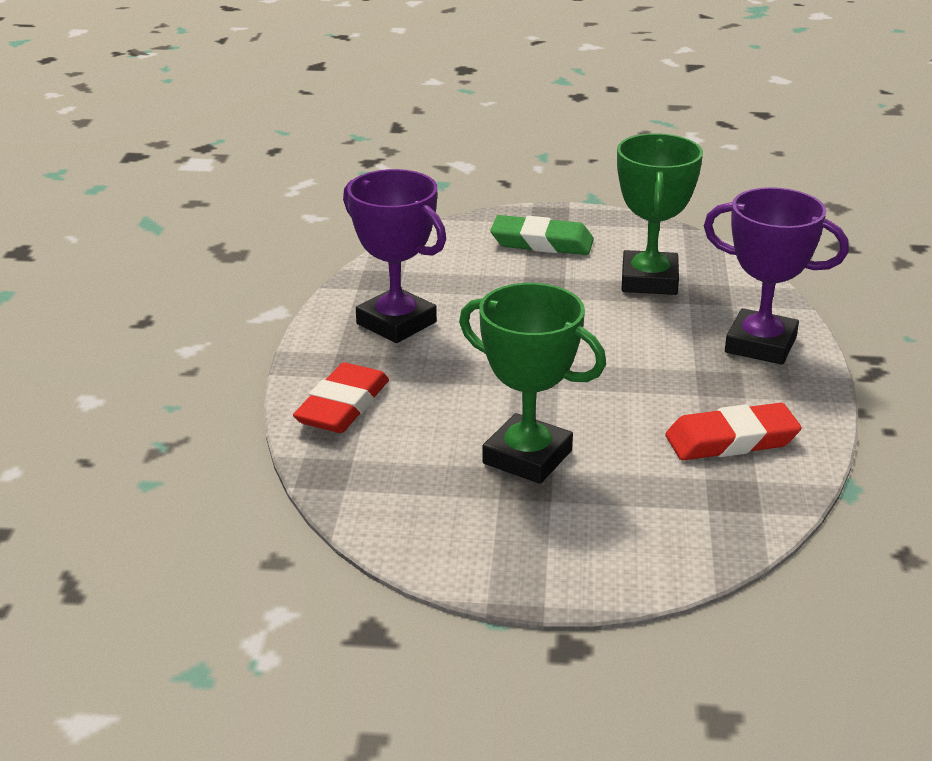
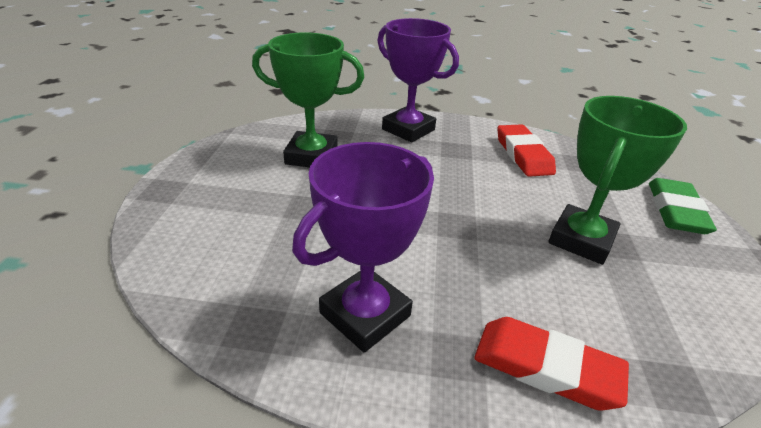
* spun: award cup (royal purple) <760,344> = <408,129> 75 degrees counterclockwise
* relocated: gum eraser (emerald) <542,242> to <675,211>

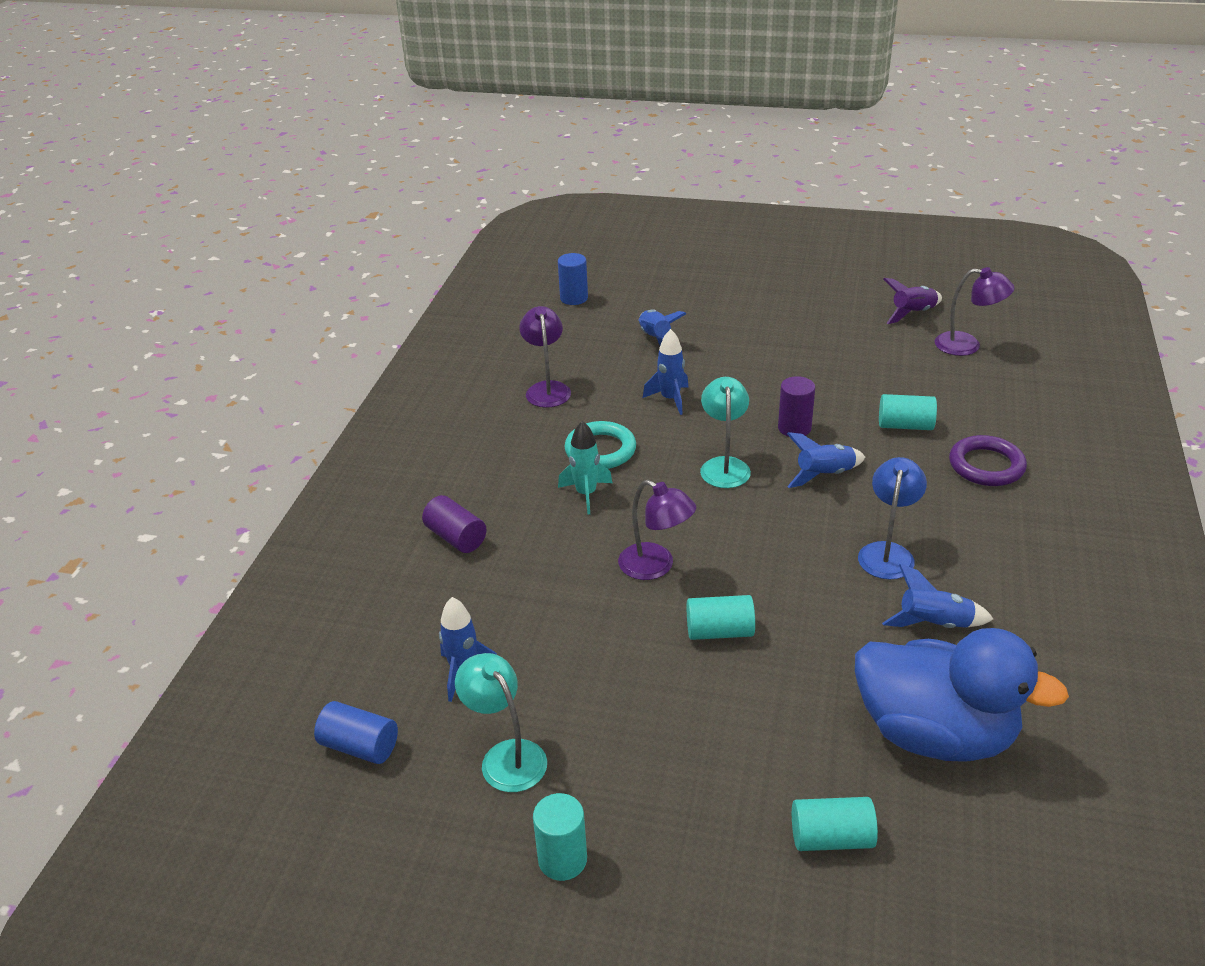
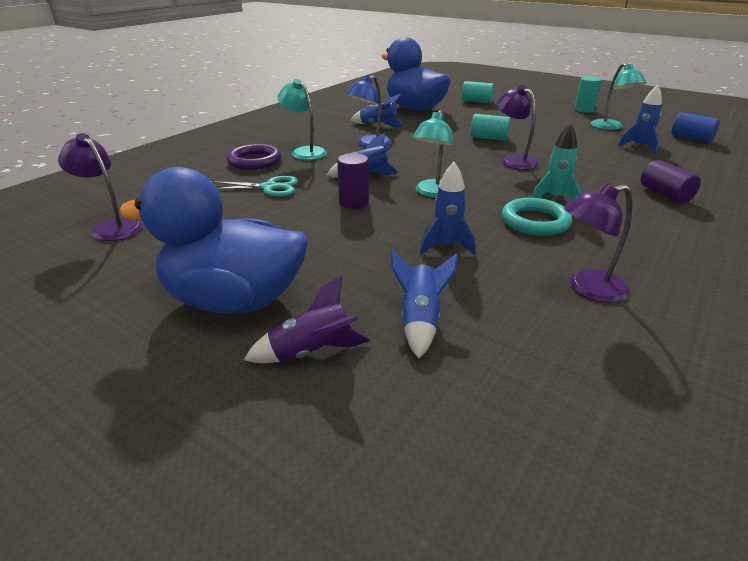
* missing: solid cylinder (royal blue) <574,298>
* relocated: spaceship (royal purple) <913,313> to <312,352>
* spun: lamp (royal purple) <547,389> = <587,289> 60 degrees clockwise
* exchanged: solid cylinder (aqua) <905,425> to pair of scissors (aqua) <269,187>
* appeared: lamp (aqua) <304,152>
* appeared: duck (royal blue) <234,301>

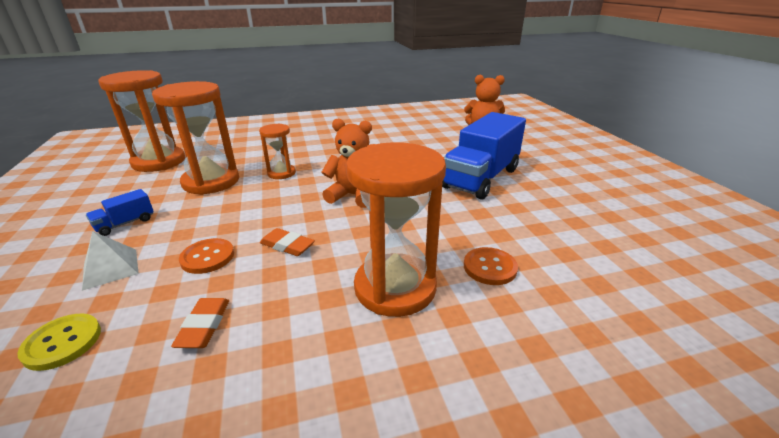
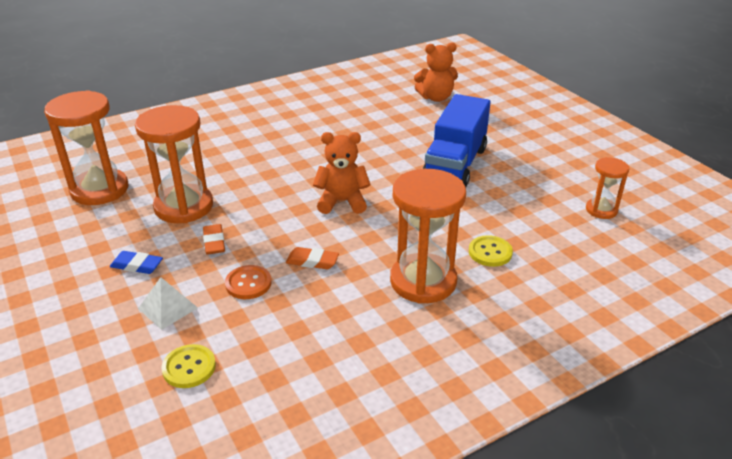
* relocated: hourglass (orange-coloured) <281,173> to <601,210>
* exchanged: lorry (royal blue) <125,223> to gum eraser (royal blue) <137,265>
* colour: shirt button (orange-coloured) <489,267> to shirt button (golden) <490,252>
* relocated: gum eraser (orange-coloured) <204,326> to <214,242>

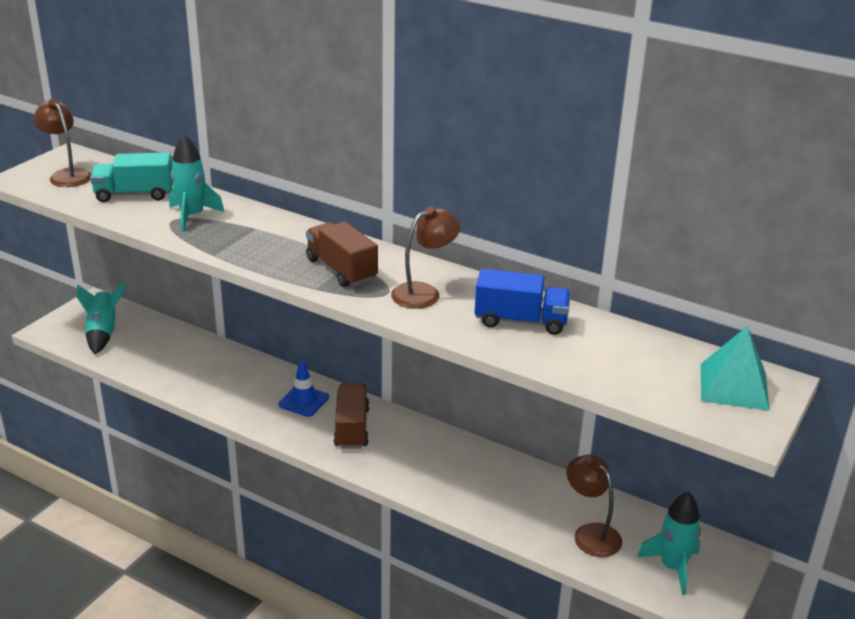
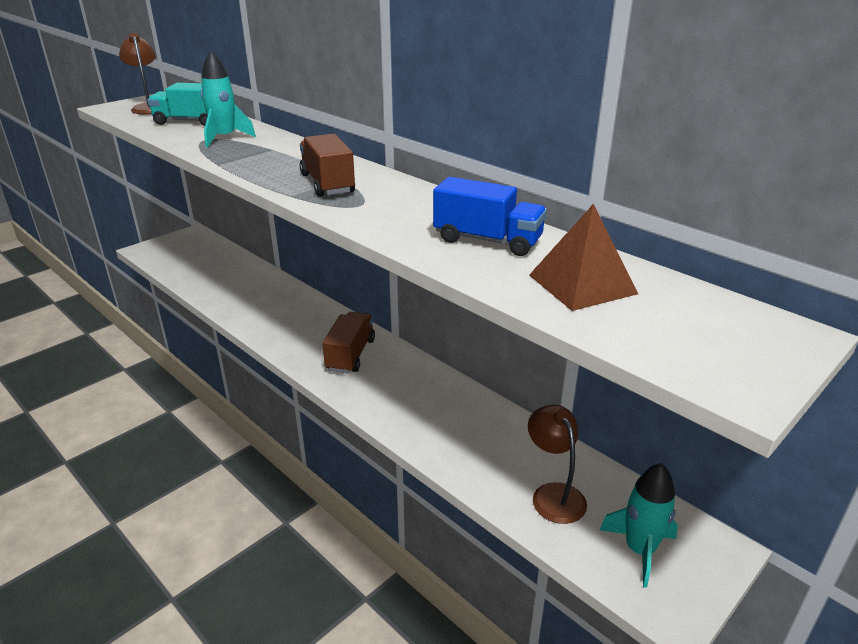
* missing: lamp (dark brown) <424,292>
* missing: spaceship (aqua) <103,332>
* missing: pyramid shape (aqua) <733,386>
* missing: safety cone (royal blue) <303,401>
* appeared: pyramid shape (dark brown) <582,284>

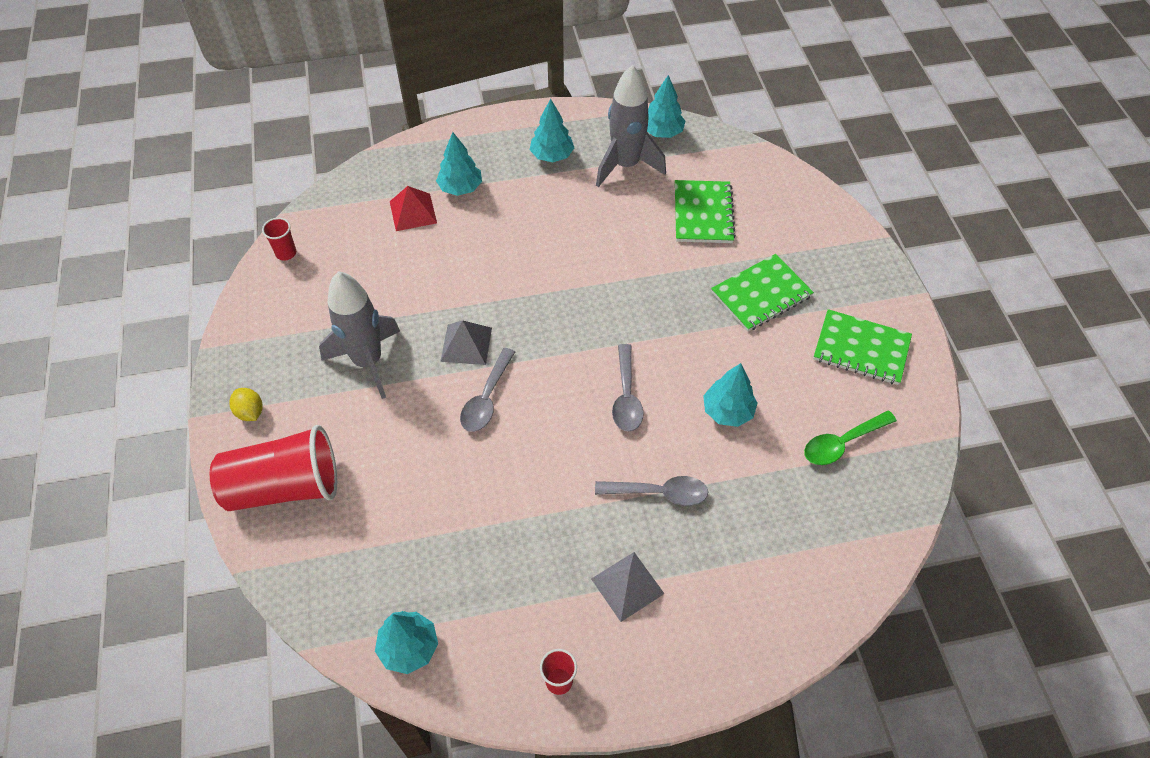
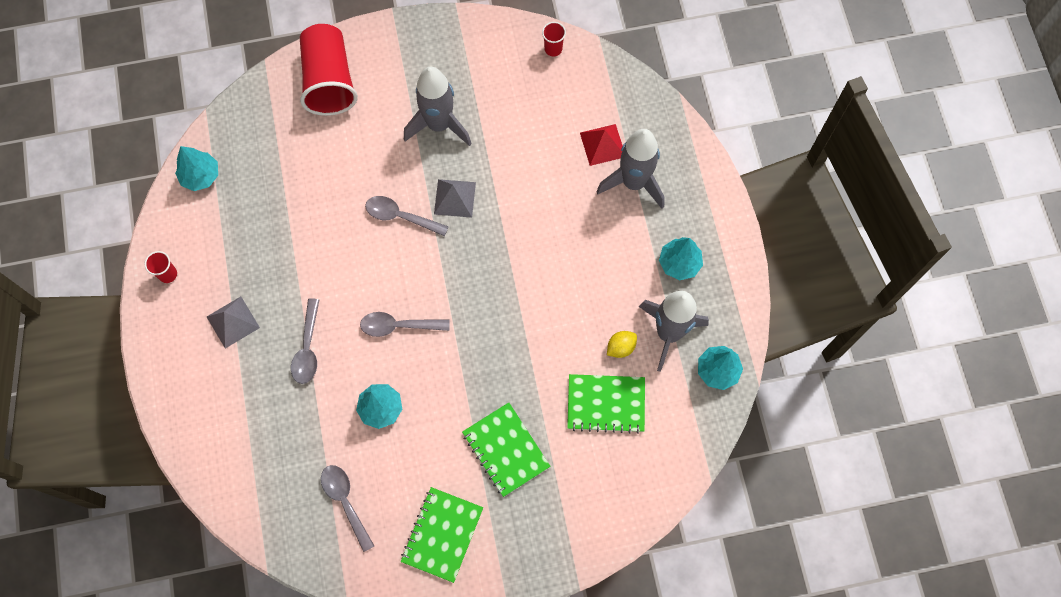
* exchanged: toy tree (aqua) <460,188> to spaceship (grey) <633,183>
* relocated: citrus fruit (golden) <250,412> to <620,347>
* colour: teaspoon (emerald) <842,443> to teaspoon (grey) <345,502>

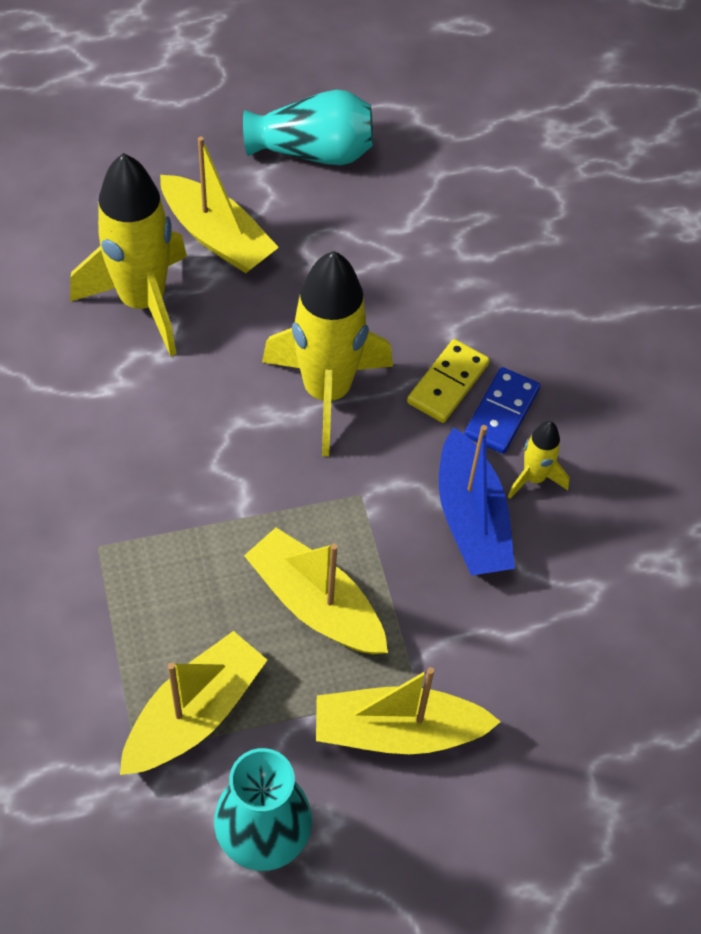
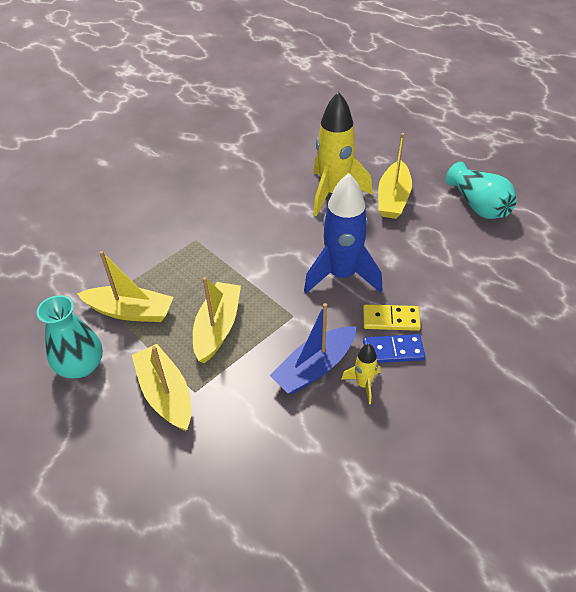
* colour: spaceship (golden) <326,392> to spaceship (royal blue) <342,275>

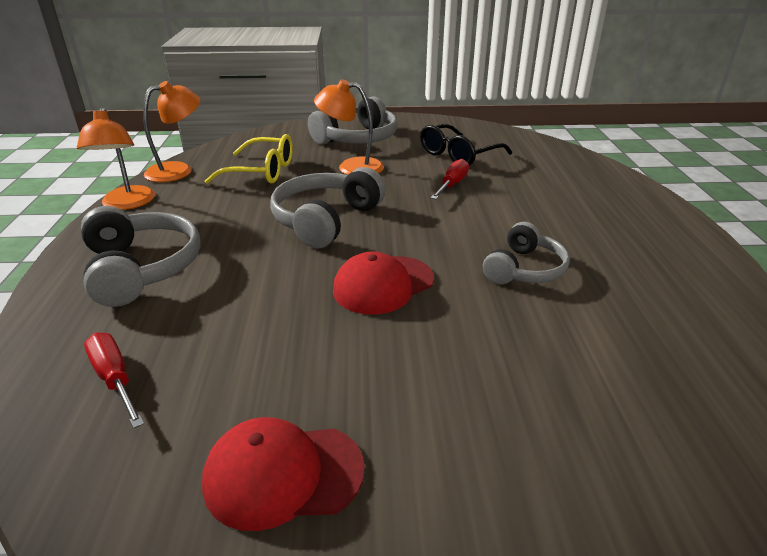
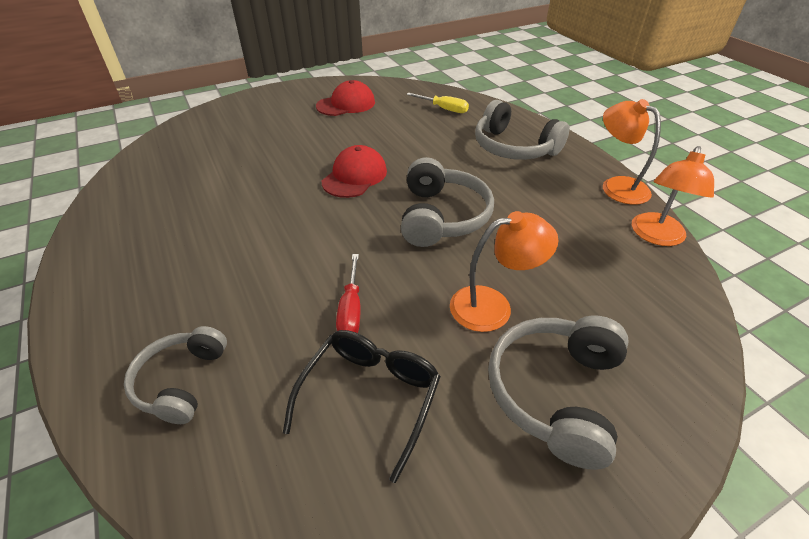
* missing: spectacles (golden) <262,171>
* relocated: headset (grey) <524,269> to <181,381>
* colour: screwdriver (crimson) <114,379> to screwdriver (golden) <444,109>

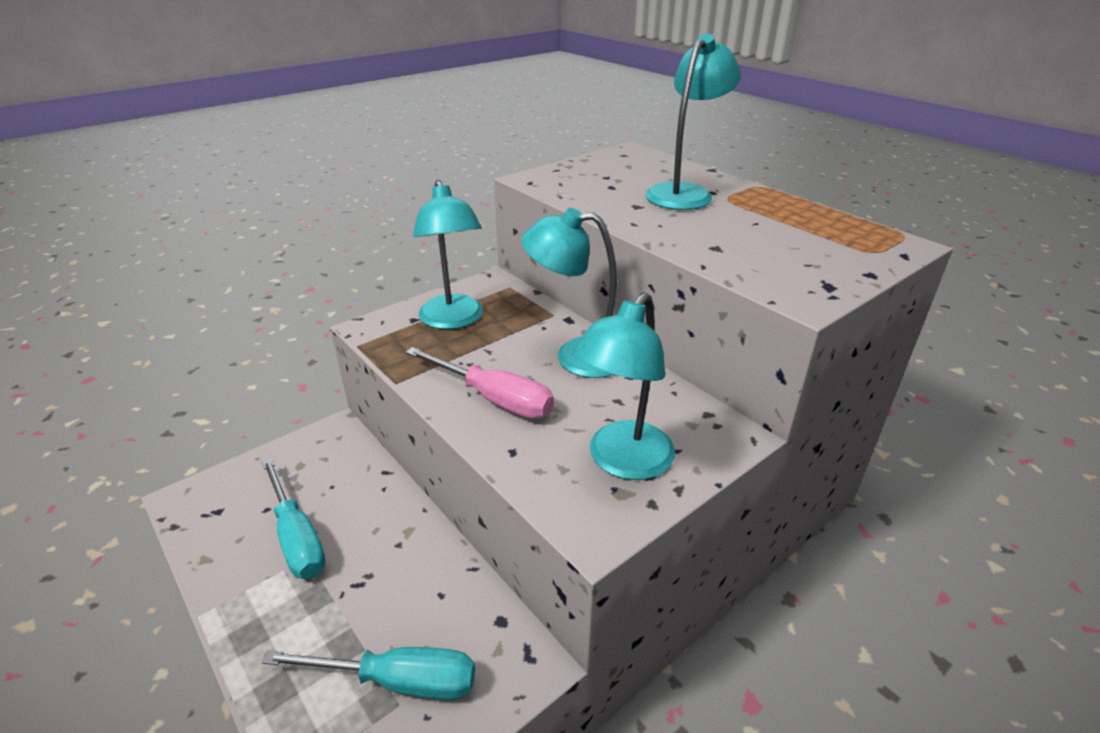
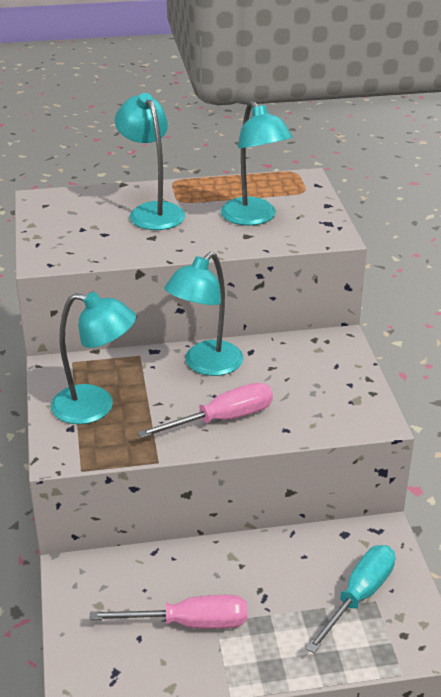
* relocated: lamp (aqua) <622,462> to <254,218>
* colour: screwdriver (aqua) <297,537> to screwdriver (rosy) <189,623>

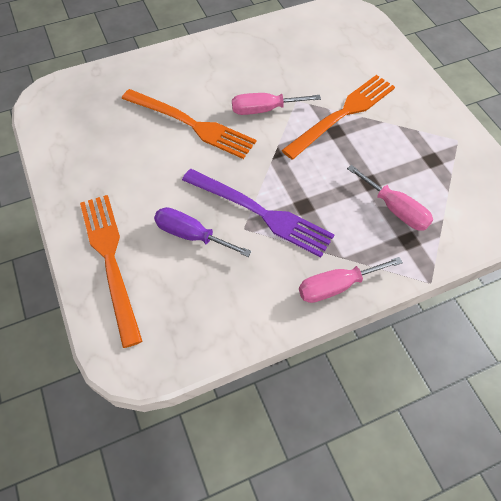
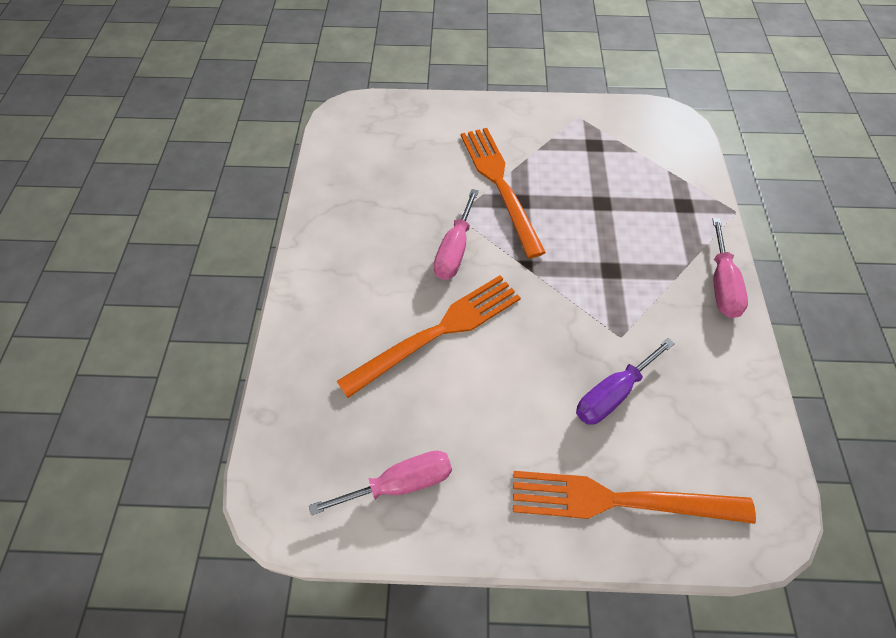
* relocated: screwdriver (rosy) <395,209> to <400,483>
* missing: dinner fork (royal purple) <261,213>

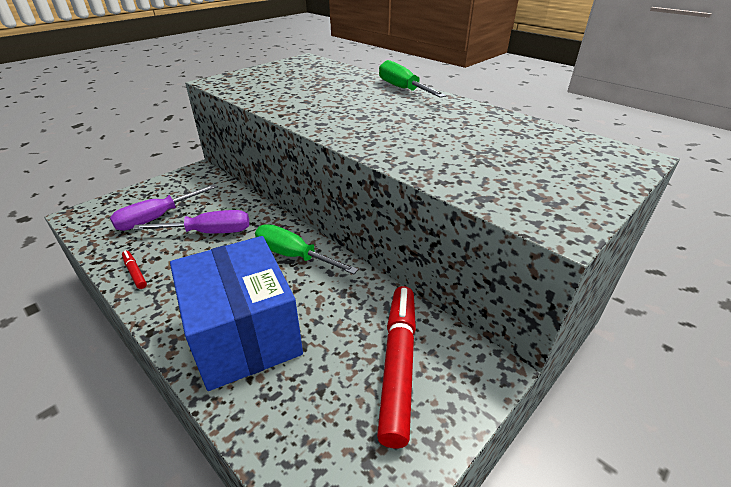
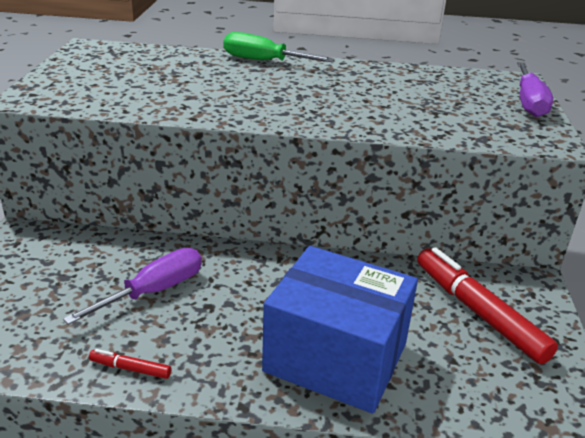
* relocated: screwdriver (royal purple) <157,218> to <529,102>
* missing: screwdriver (emerald) <294,256>

